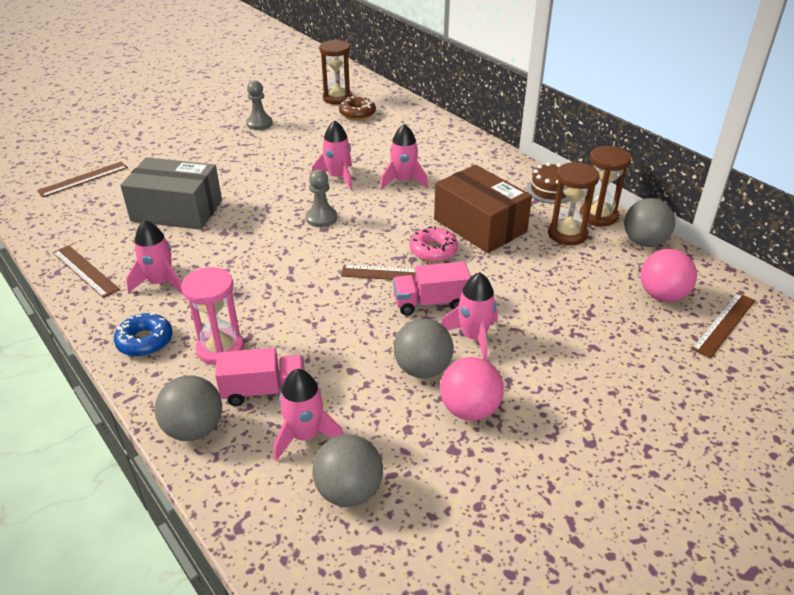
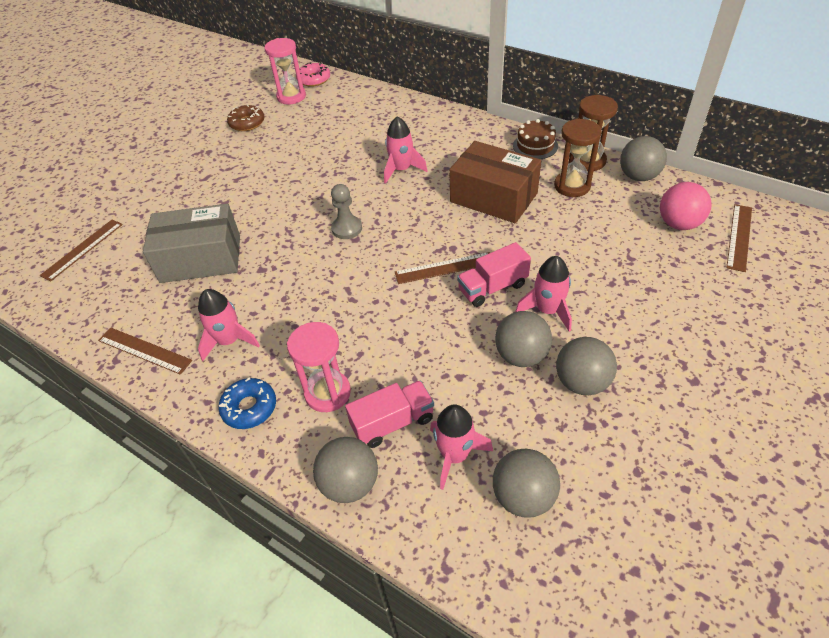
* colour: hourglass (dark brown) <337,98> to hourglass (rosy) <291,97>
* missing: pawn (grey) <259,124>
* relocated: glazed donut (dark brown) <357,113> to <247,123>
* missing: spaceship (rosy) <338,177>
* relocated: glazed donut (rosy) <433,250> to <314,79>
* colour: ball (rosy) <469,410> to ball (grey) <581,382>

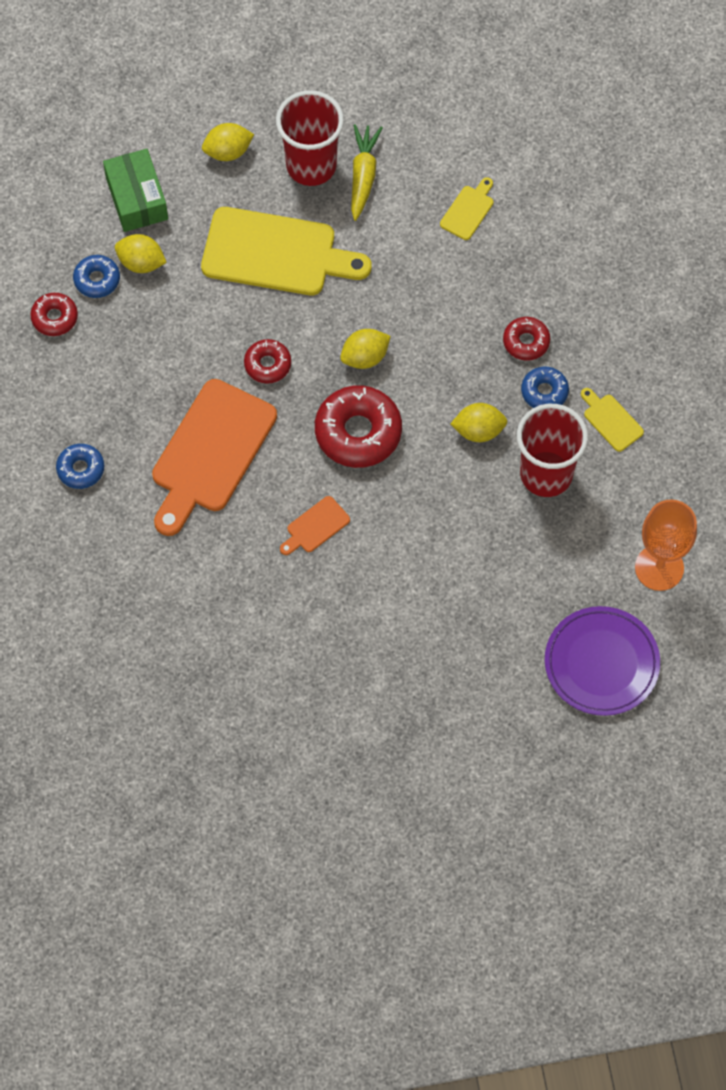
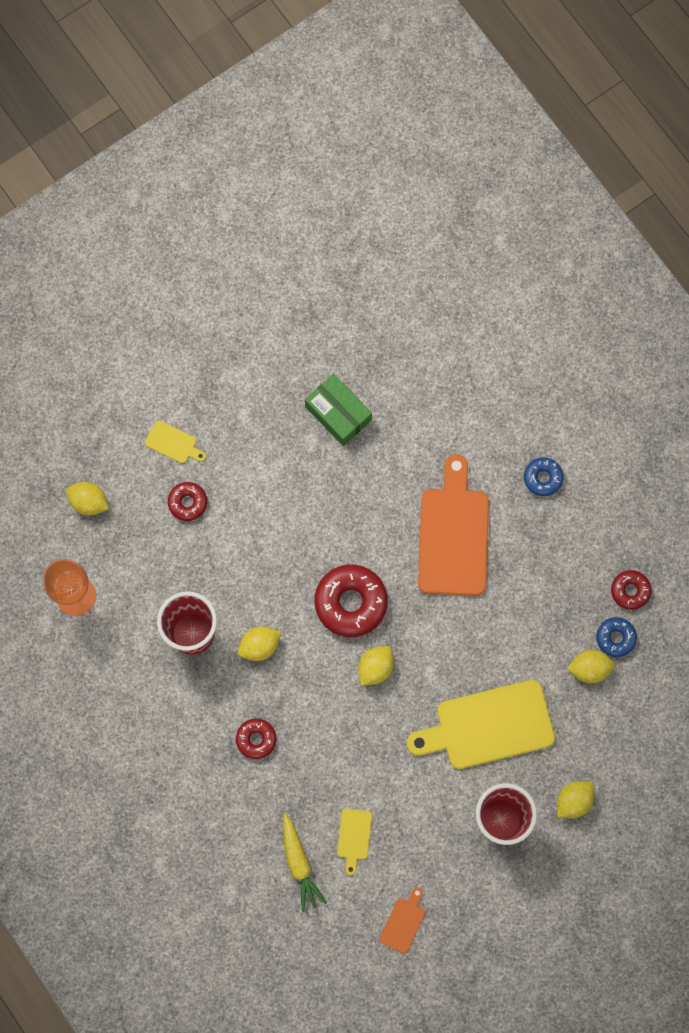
* relocated: carrot (golden) <363,175> to <299,864>
* relocated: parcel (emerald) <137,198> to <338,413>
* relocated: glazed donut (crimson) <267,364> to <187,502>
* missing: glazed donut (royal blue) <544,392>
* relocated: bread board (golden) <611,420> to <173,443>
* relocated: bread board (orange-coloured) <315,526> to <403,922>
* exchanged: dinner plate (royal purple) <601,663> to citrus fruit (golden) <89,502>

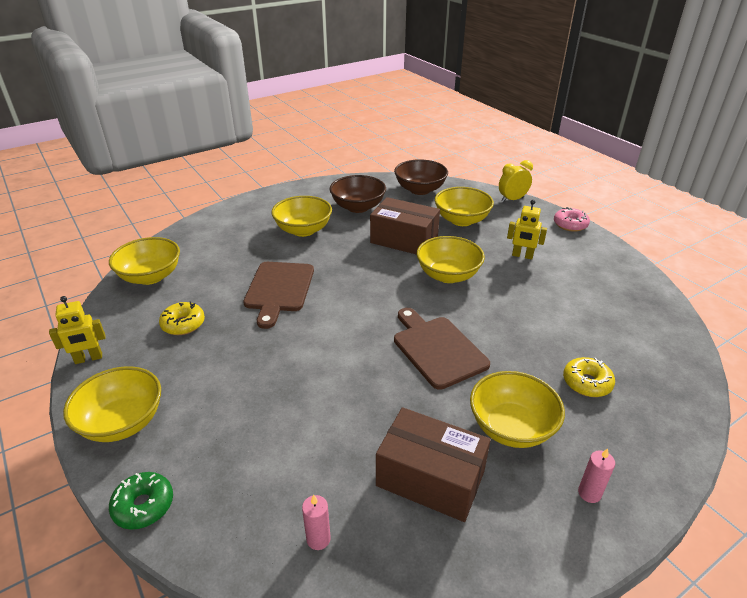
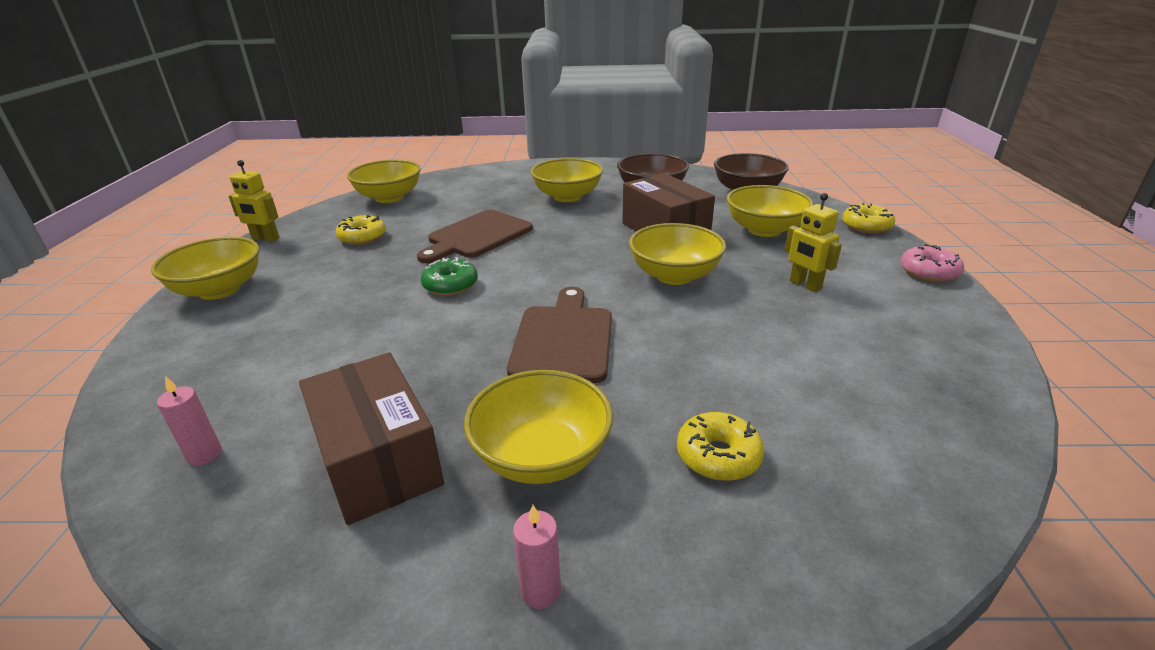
* exchanged: clock (golden) <512,199> to glazed donut (golden) <866,226>
* relocated: glazed donut (emerald) <143,505> to <450,285>

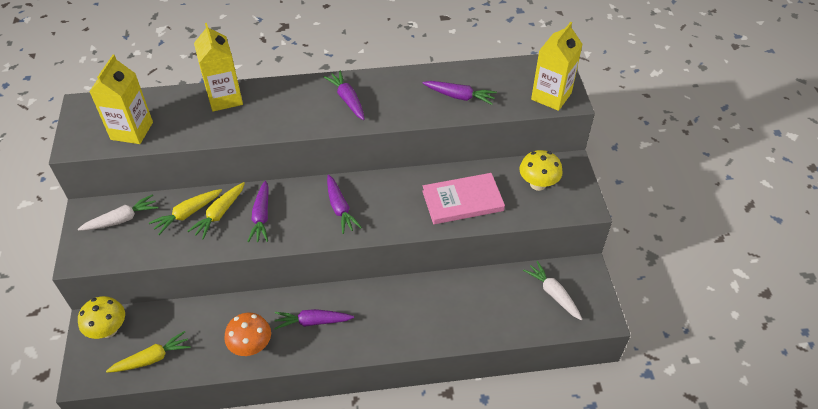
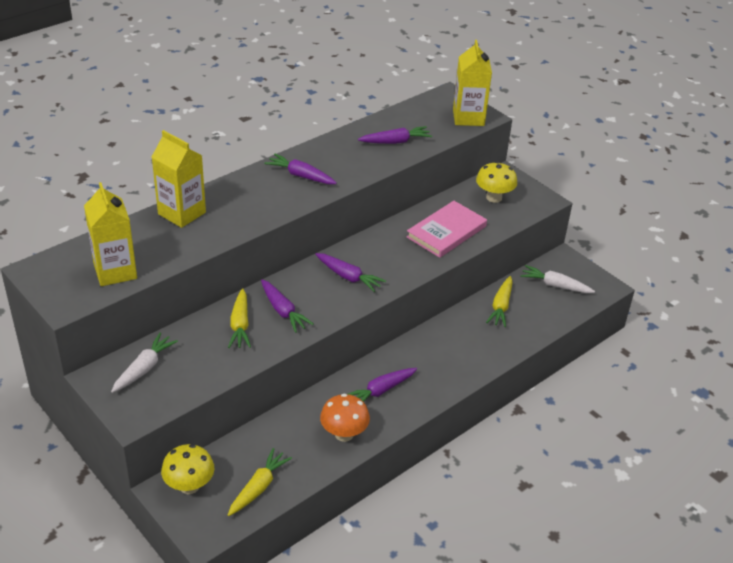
* relocated: carrot (golden) <187,214> to <501,306>

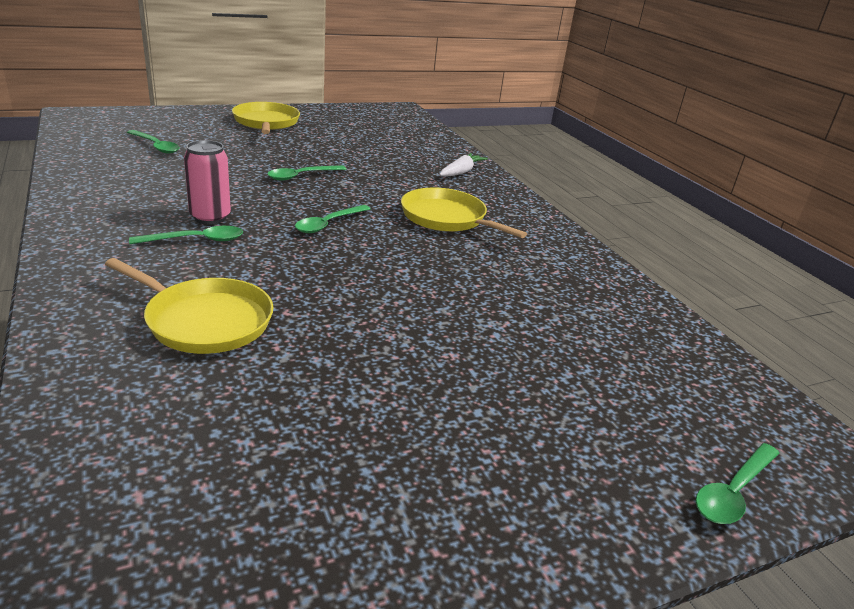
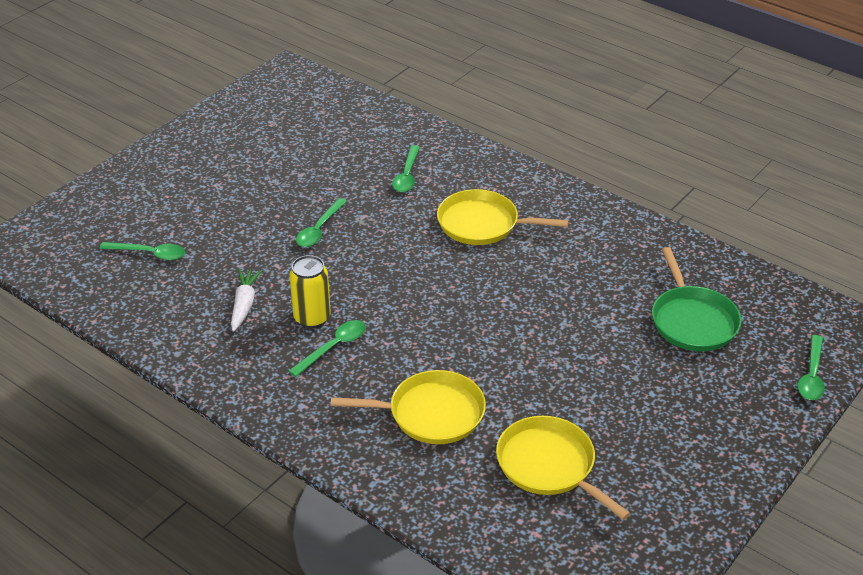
* relocated: pan (golden) <266,122> to <549,466>
* colour: tin (rosy) <210,217> to tin (golden) <312,318>
* relocated: carrot (pure white) <461,172> to <244,305>
* relocated: teaspoon (emerald) <328,224> to <407,175>
* appeared: pan (emerald) <692,320>

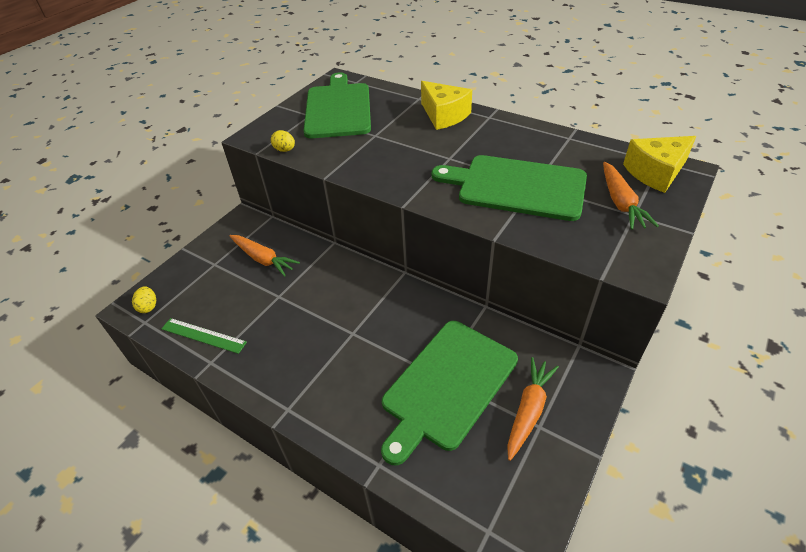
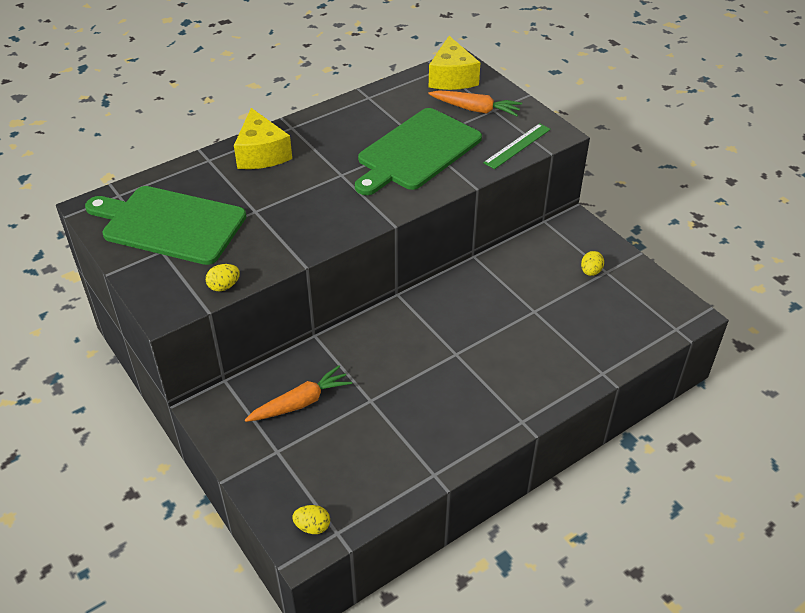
* spun: cheese wedge (golden) <444,115> = <261,154> 90 degrees clockwise
* relocated: straightedge (emerald) <203,335> to <517,146>
* missing: bread board (emerald) <447,386>
* exchanged: carrot (orange-coloured) <529,410> to toy egg (golden) <590,271>

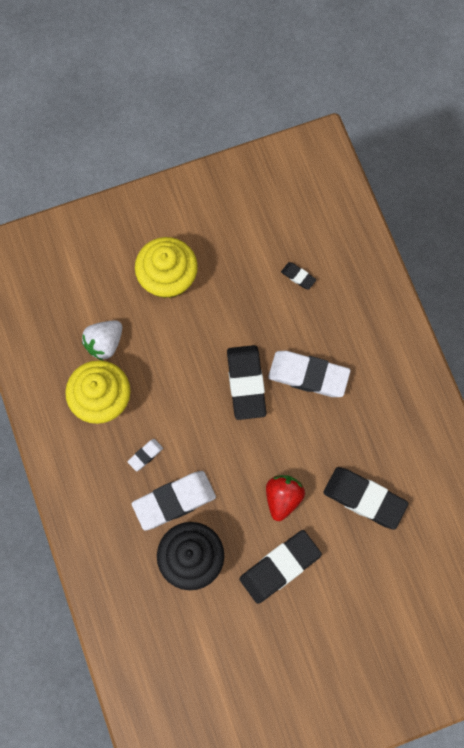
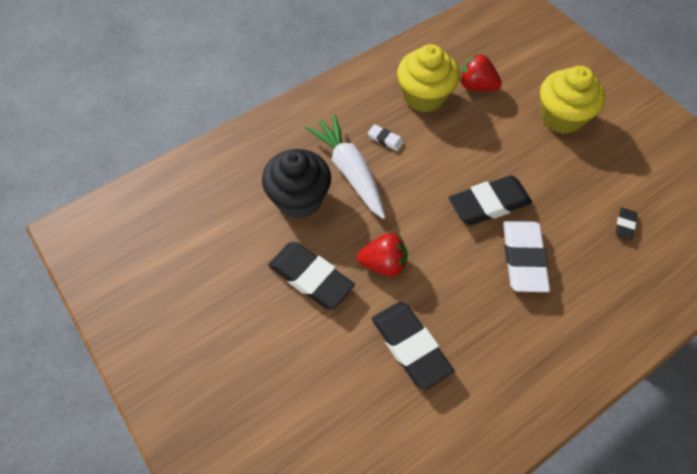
* colour: strawberry (pure white) <104,343> to strawberry (crimson) <476,86>
* spun: gum eraser (black) <364,498> = <410,346> 45 degrees counterclockwise
* exchanged: gum eraser (pure white) <174,501> to carrot (pure white) <350,171>

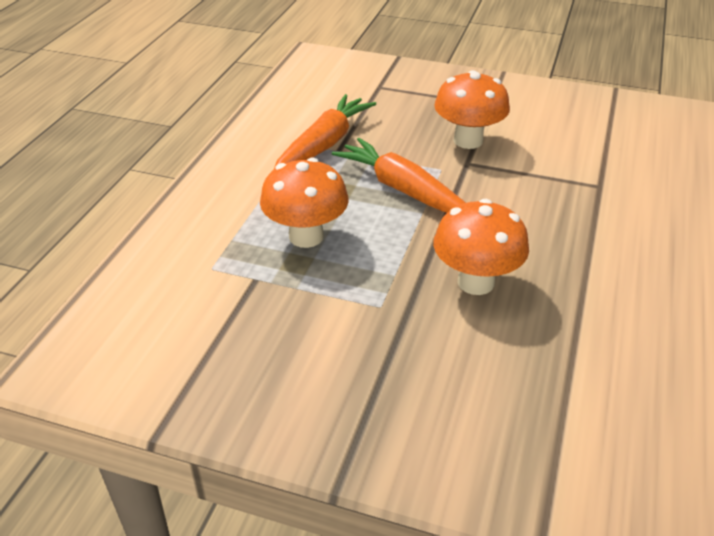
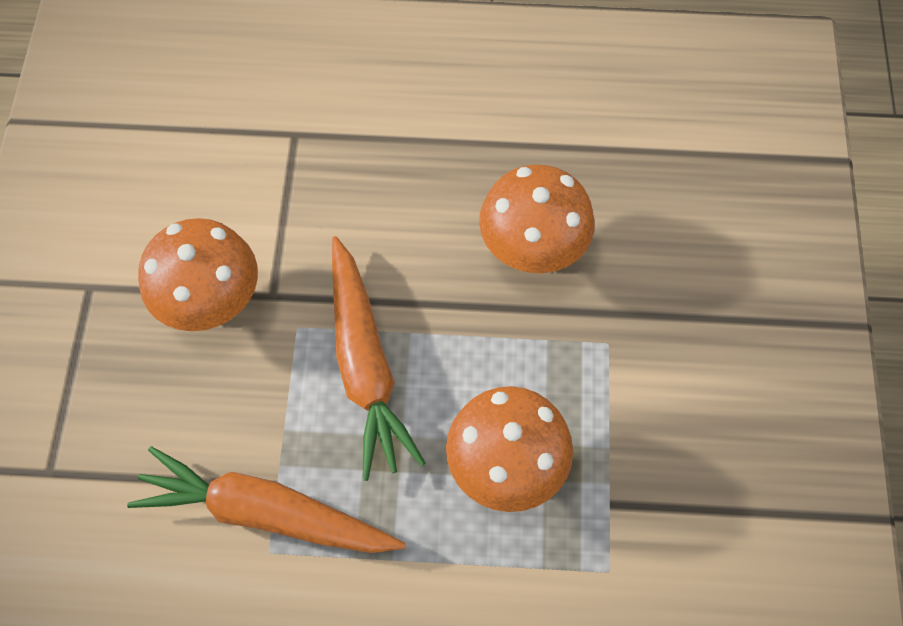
* spun: carrot (orange-coloured) <405,191> = <365,364> 45 degrees counterclockwise

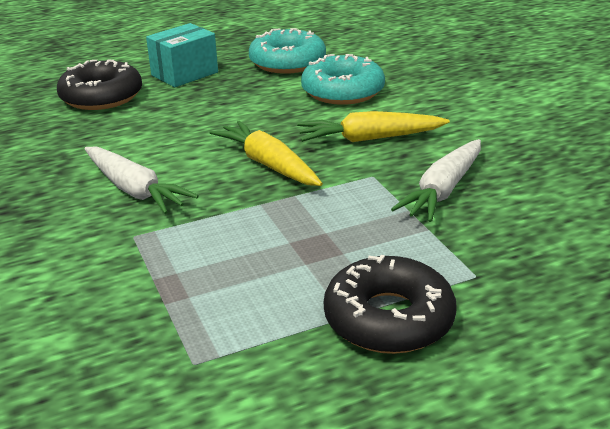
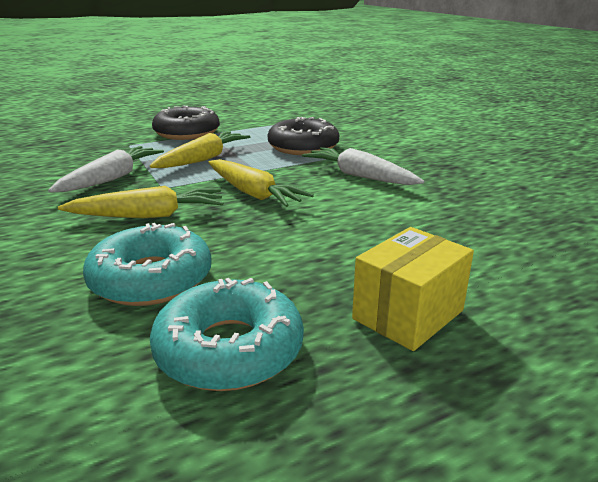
* colour: parcel (aqua) <184,74> to parcel (golden) <408,314>
* relocated: glazed donut (black) <101,96> to <303,147>
* appeared: carrot (golden) <203,159>

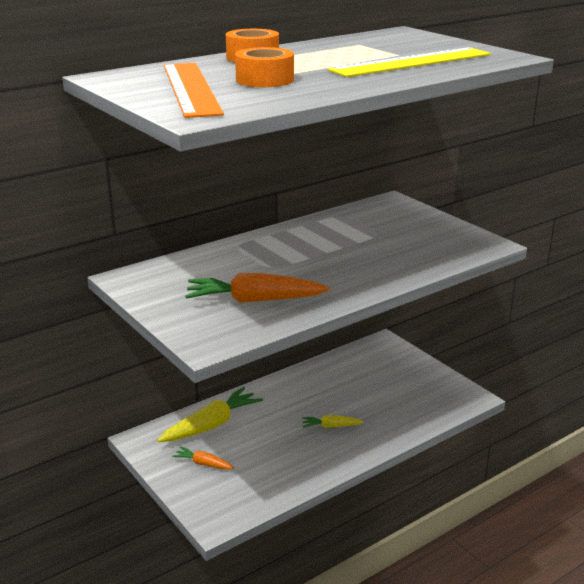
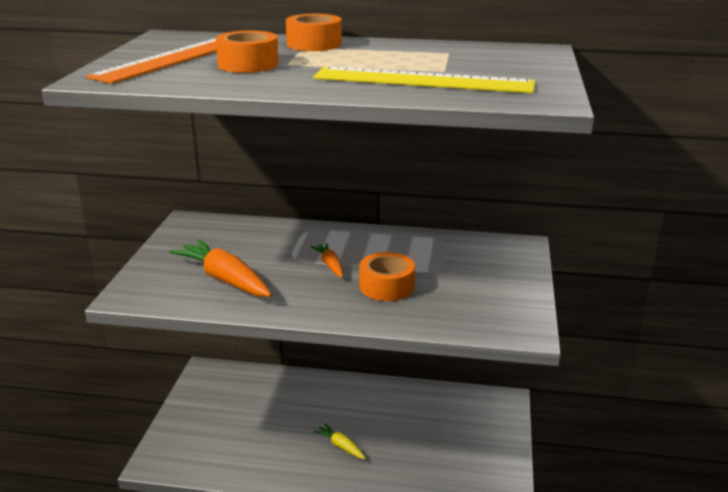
* missing: carrot (golden) <212,425>
* relocated: carrot (orange-coloured) <203,464> to <330,265>
* appeared: sticky tape (orange-coloured) <386,286>

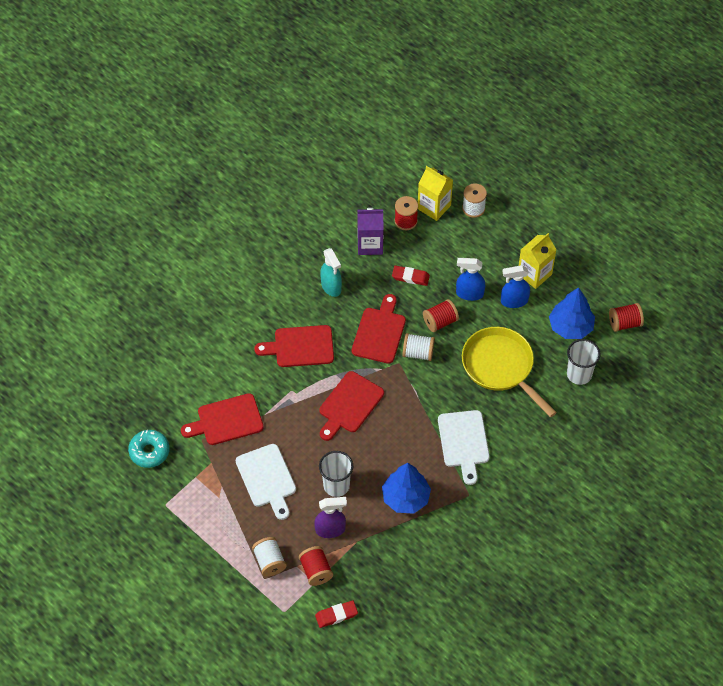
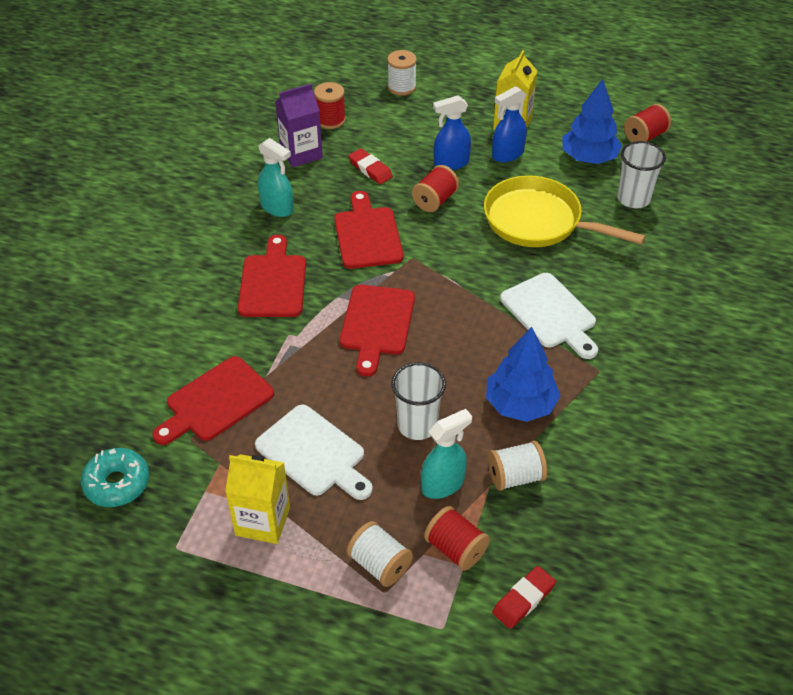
* relocated: carton (golden) <434,207> to <262,521>
* spun: gum eraser (crimson) <410,277> = <370,169> 60 degrees clockwise
* spun: bread board (crimson) <300,347> = <273,282> 120 degrees clockwise
* relocated: spool (pure white) <418,353> to <515,477>
* colour: spray bottle (royal purple) <330,529> to spray bottle (aqua) <443,484>

